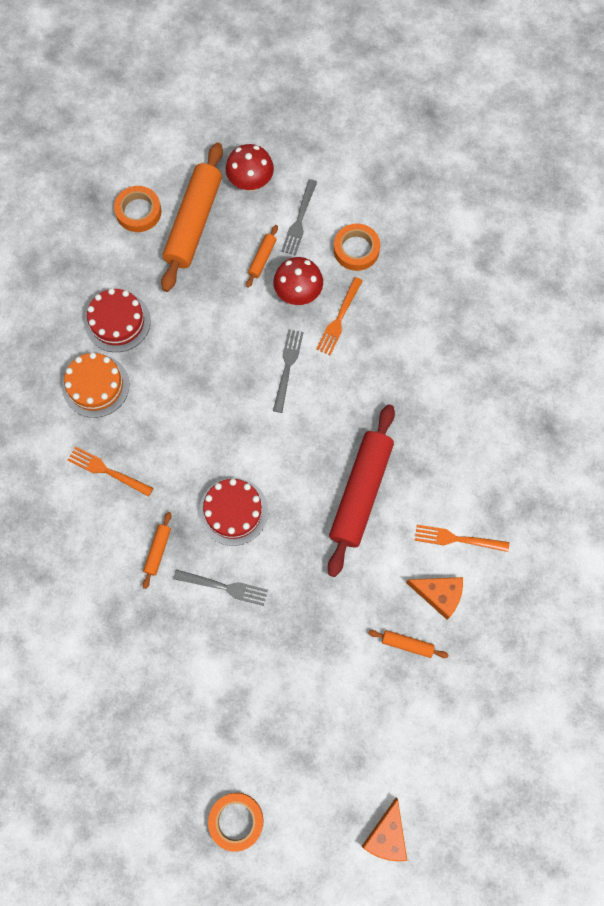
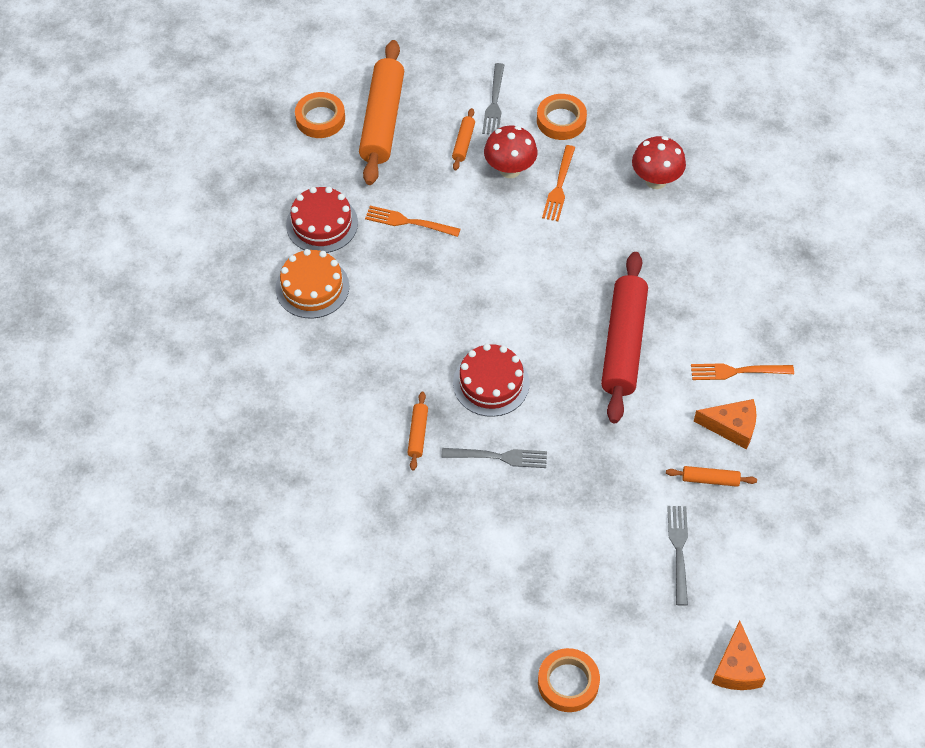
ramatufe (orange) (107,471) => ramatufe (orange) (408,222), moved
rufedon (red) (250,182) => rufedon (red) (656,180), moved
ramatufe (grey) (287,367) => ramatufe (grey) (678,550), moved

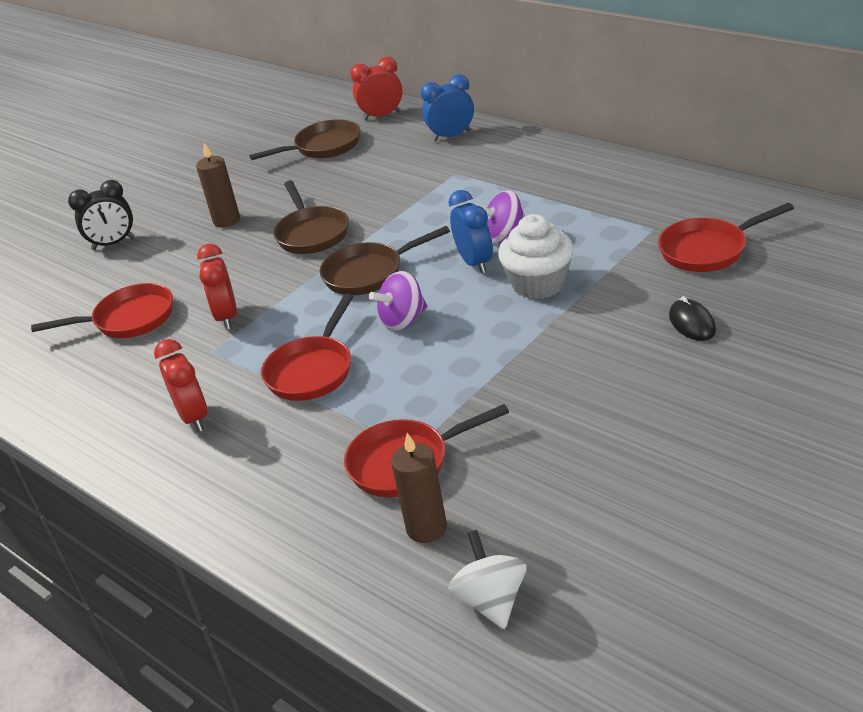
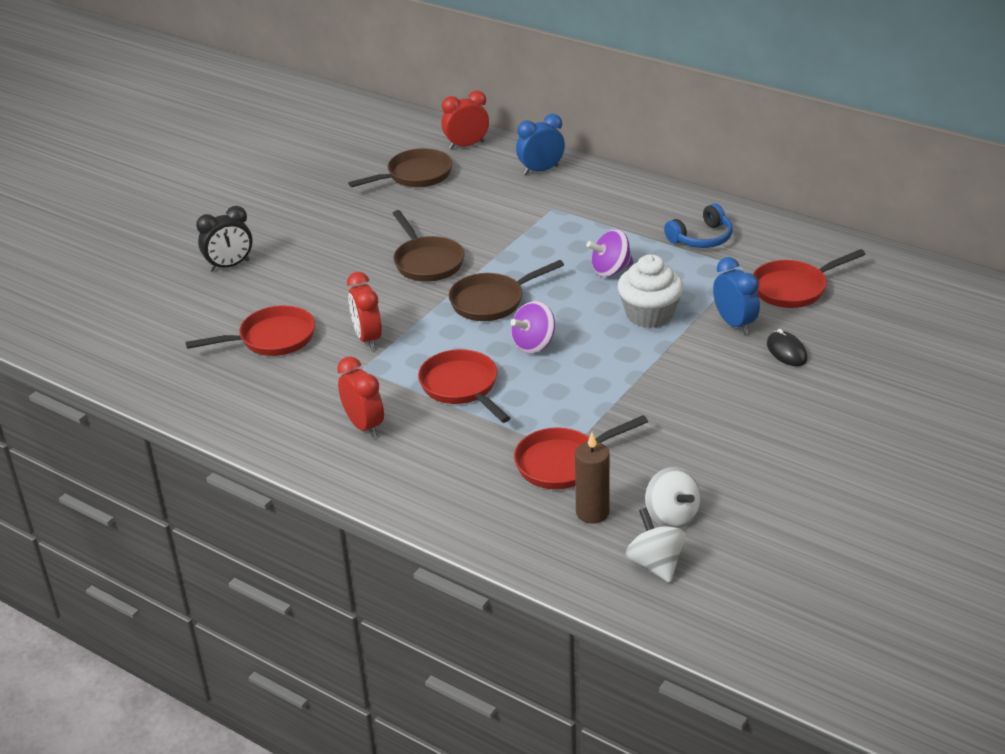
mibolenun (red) (312,371) => mibolenun (red) (462,387), 135 degrees clockwise
nothing => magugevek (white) (672,516)
nothing => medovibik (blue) (701,238)
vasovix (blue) (475,263) => vasovix (blue) (734,324), moved
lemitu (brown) (226,220) => nothing

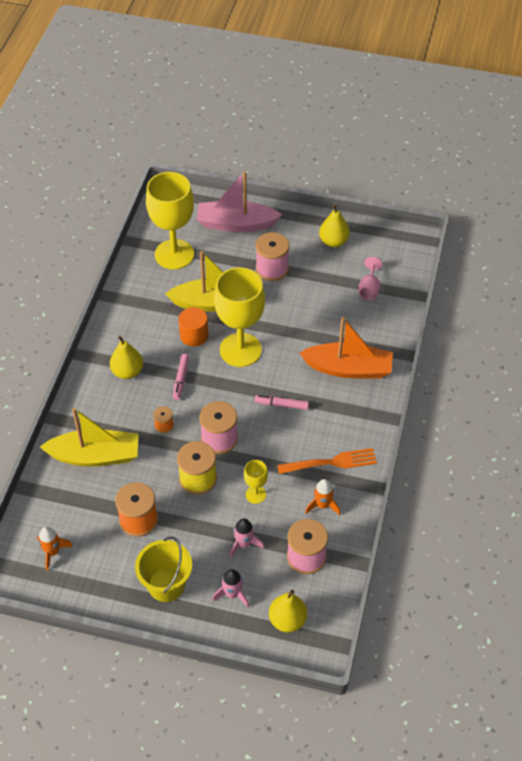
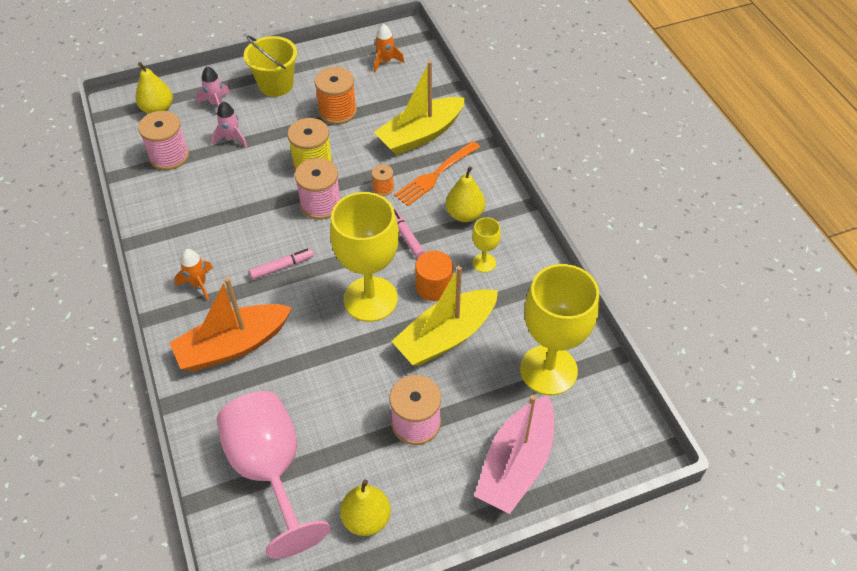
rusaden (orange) (322,505) => rusaden (orange) (198,284), moved
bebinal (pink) (369,289) => bebinal (pink) (270,470), x2.23
ramatufe (orange) (330,463) => ramatufe (orange) (436,174), moved
bebinal (yellow) (255,494) => bebinal (yellow) (484,263), moved
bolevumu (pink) (236,224) => bolevumu (pink) (516,464), 150 degrees clockwise

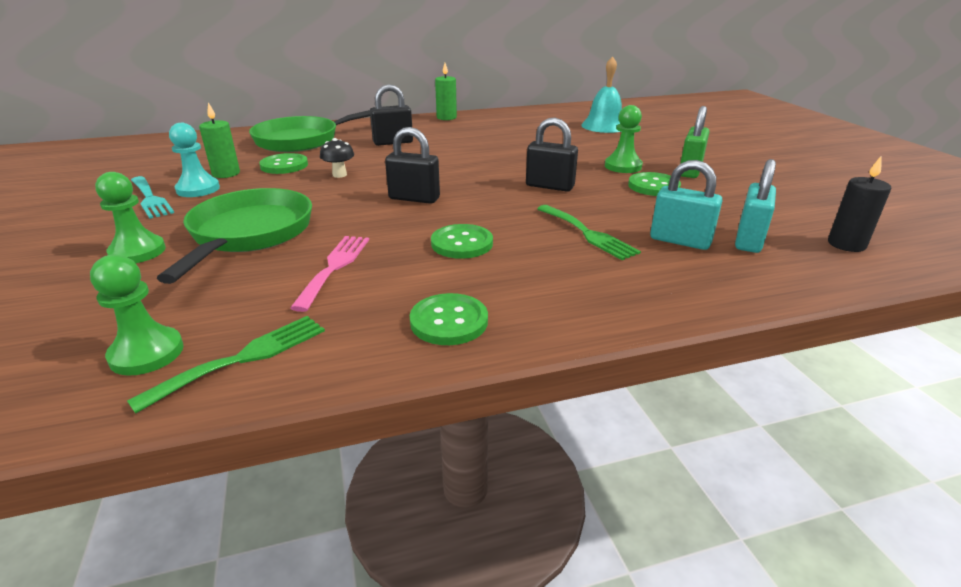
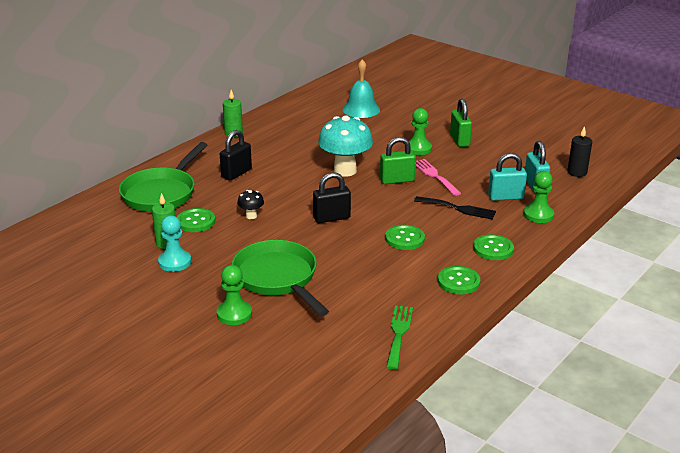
nothing => rufedon (turquoise) (345,171)
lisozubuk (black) (549,186) => lisozubuk (green) (397,180)
ramatufe (green) (588,234) => ramatufe (black) (458,208)
ramatufe (pink) (334,267) => ramatufe (pink) (434,176), moved
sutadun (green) (653,186) => sutadun (green) (493,249), moved
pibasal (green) (147,353) => pibasal (green) (538,215), moved
ramatufe (turquoise) (150,199) => nothing

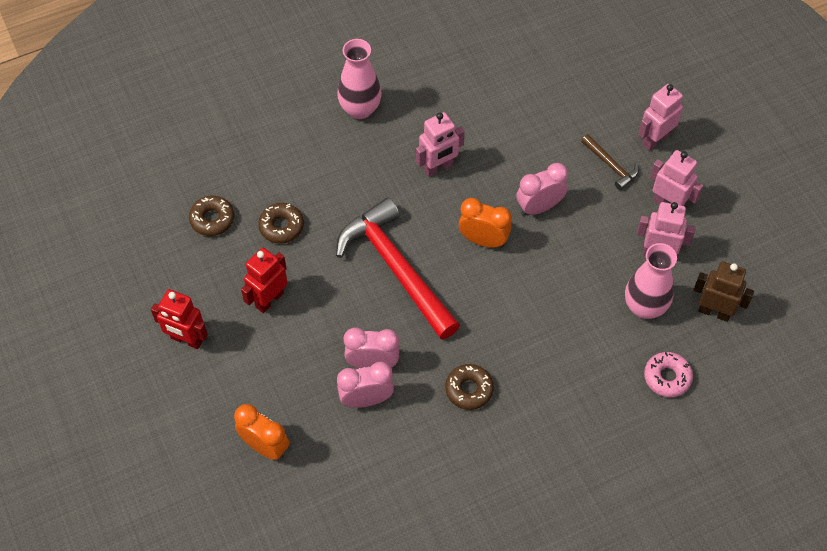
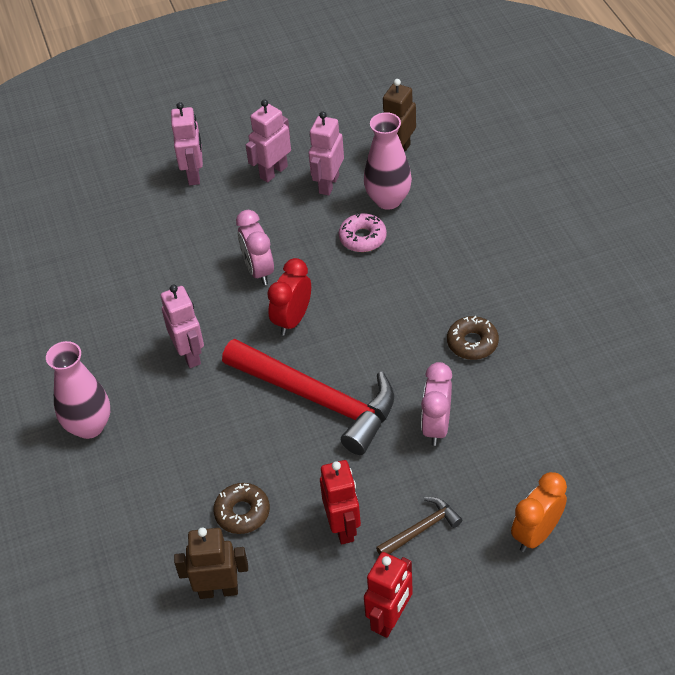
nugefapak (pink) (655,139) => nugefapak (pink) (194,174), 150 degrees counterclockwise
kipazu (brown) (212,219) => nugefapak (brown) (218,590)
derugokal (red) (396,269) => derugokal (red) (317,399), 120 degrees counterclockwise
vasovix (orange) (483,240) => vasovix (red) (292,320)
nugefapak (red) (269,300) => nugefapak (red) (343,527), 150 degrees counterclockwise
kipazu (pink) (667,377) => kipazu (pink) (362,238), moved
derugokal (brown) (611,165) => derugokal (brown) (421,529), moved
vasovix (pink) (366,399) => nothing

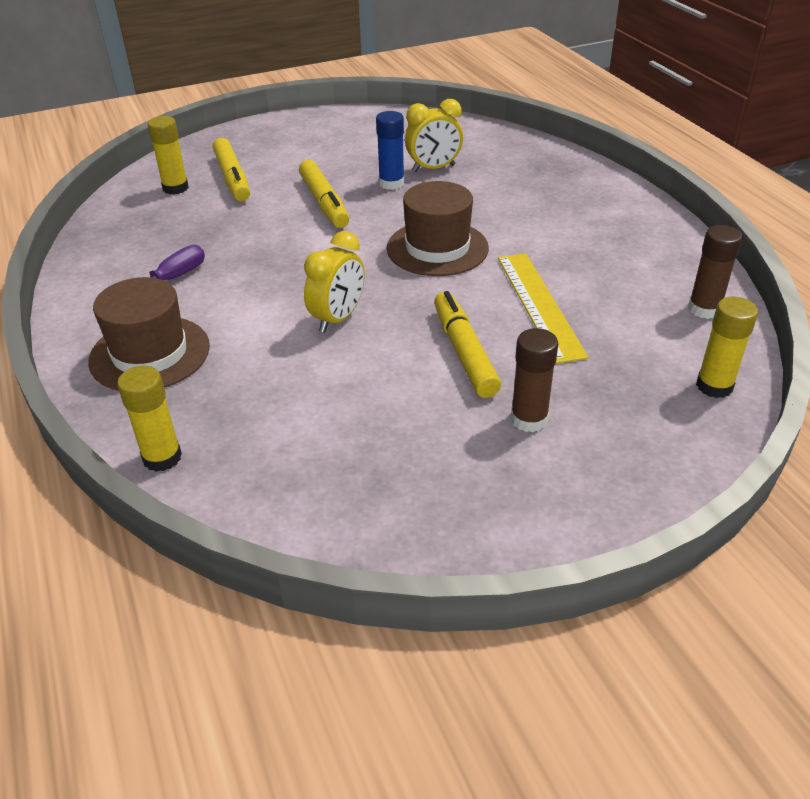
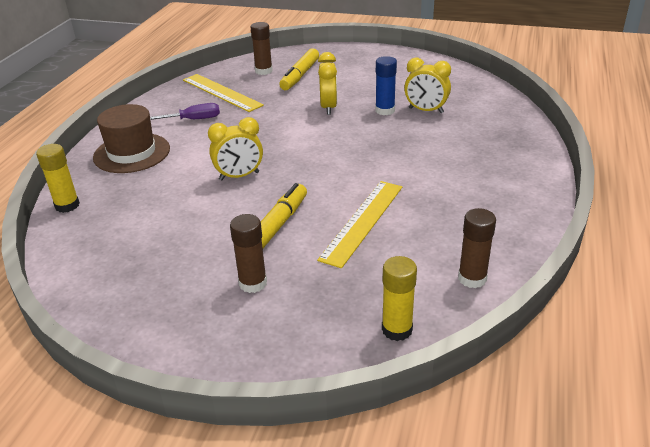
nothing => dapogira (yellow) (221,92)
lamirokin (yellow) (175,188) => lamirokin (brown) (263,71)
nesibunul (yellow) (324,202) => vasovix (yellow) (328,107)
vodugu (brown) (437,248) => nothing

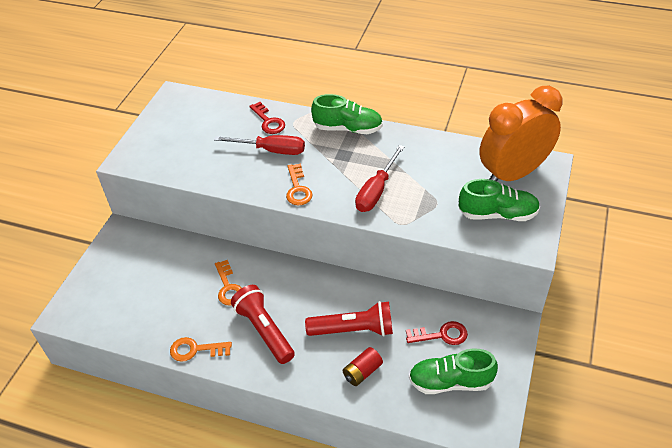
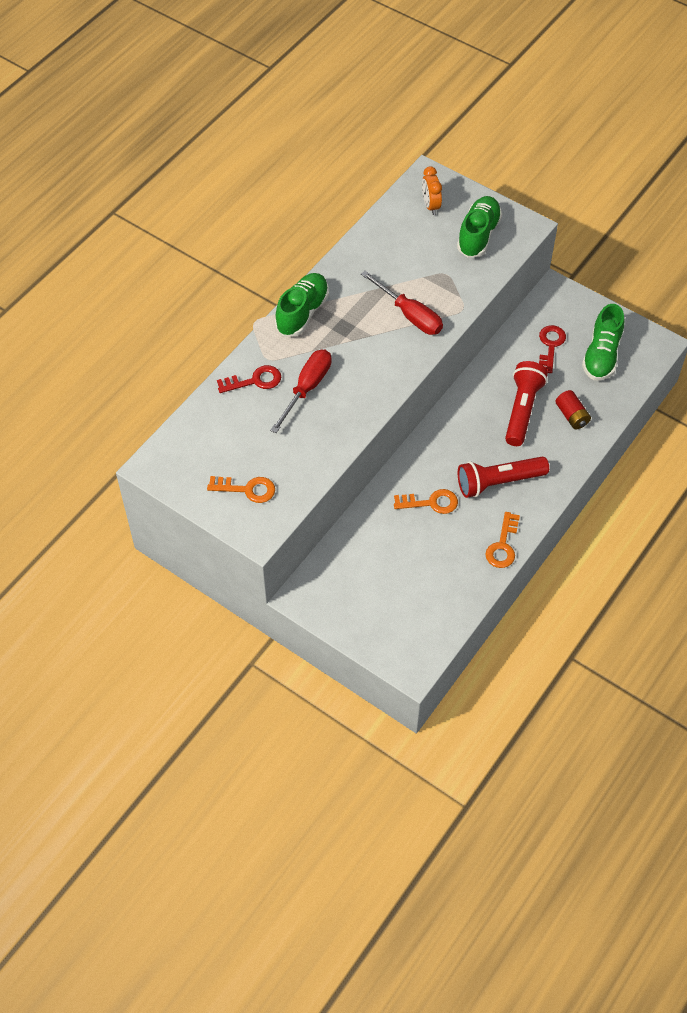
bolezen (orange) (297,189) => bolezen (orange) (247,489), moved
vasovix (orange) (513,174) => vasovix (orange) (430,206), x0.42

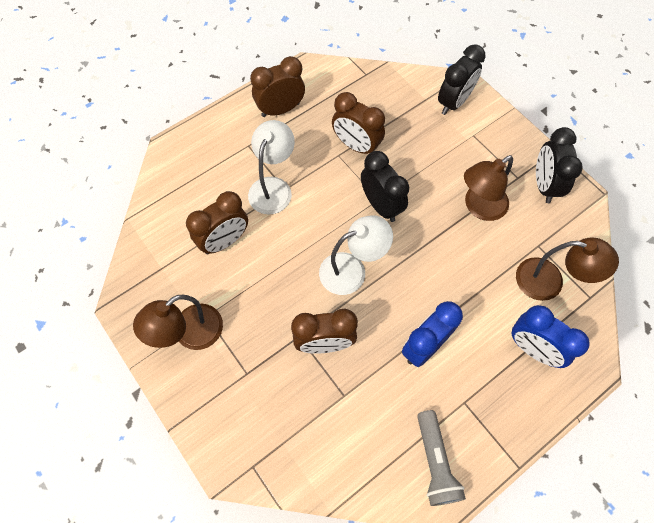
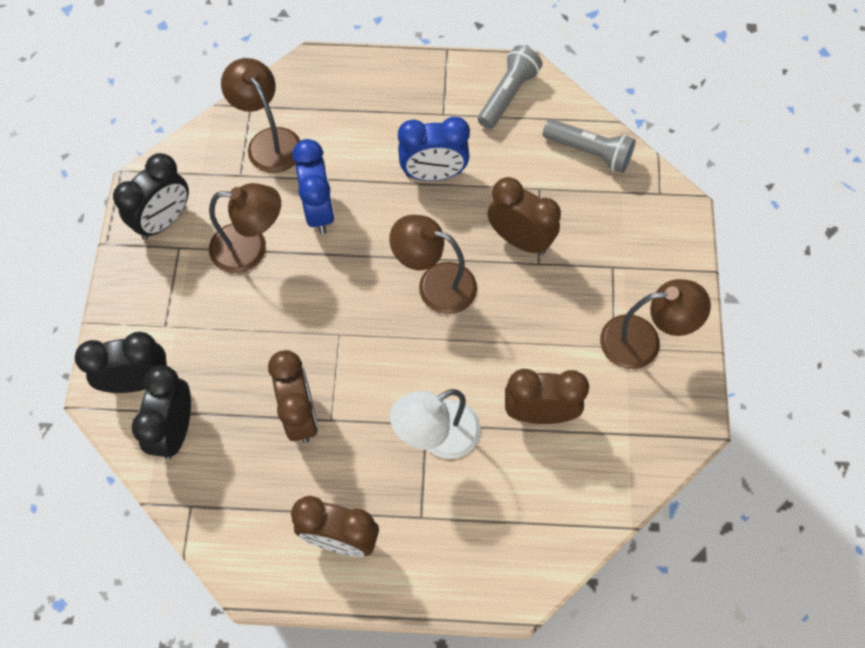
vasovix (black) (381,205) => vasovix (black) (175,430), moved
vasovix (blue) (532,349) => vasovix (blue) (319,211), moved
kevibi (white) (352,270) => kevibi (brown) (435,284)
nothing => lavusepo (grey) (589,152)

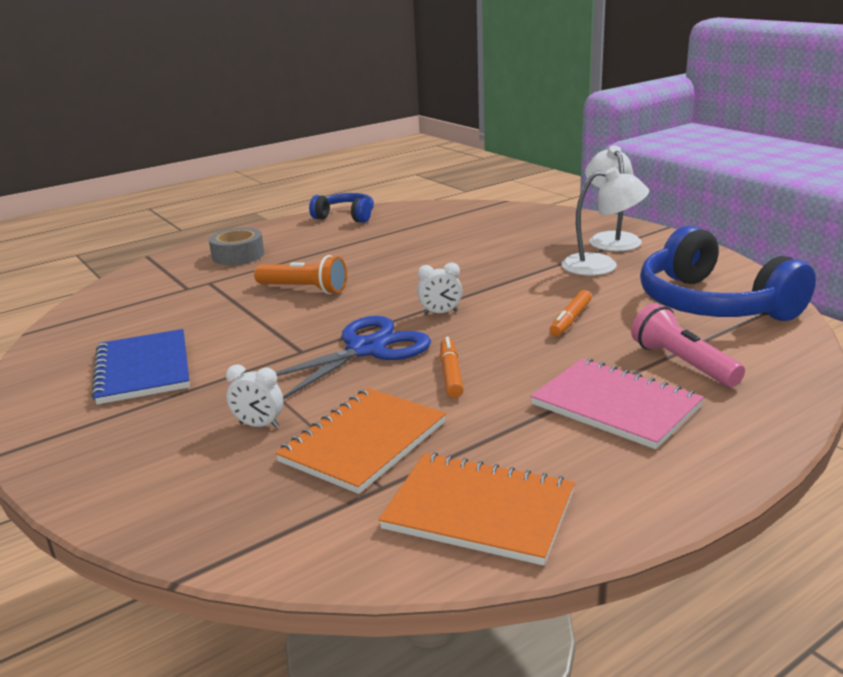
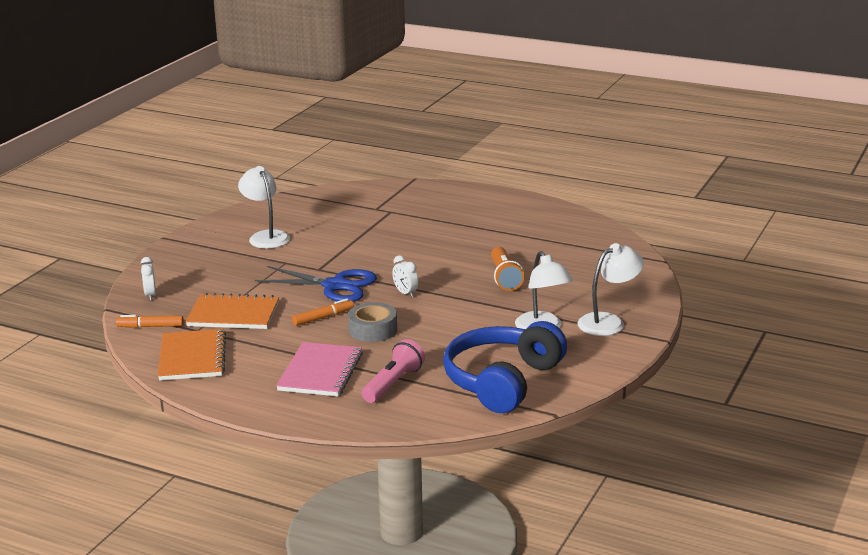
nesibunul (orange) (570,320) => nesibunul (orange) (150,326), moved
vasovix (white) (259,425) => vasovix (white) (150,295), moved
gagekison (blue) (143,369) => kevibi (white) (266,237)
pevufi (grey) (238,255) => pevufi (grey) (373,330), moved
lavusepo (orange) (304,289) => lavusepo (orange) (504,278), moved
medovibik (blue) (346,216) => nothing

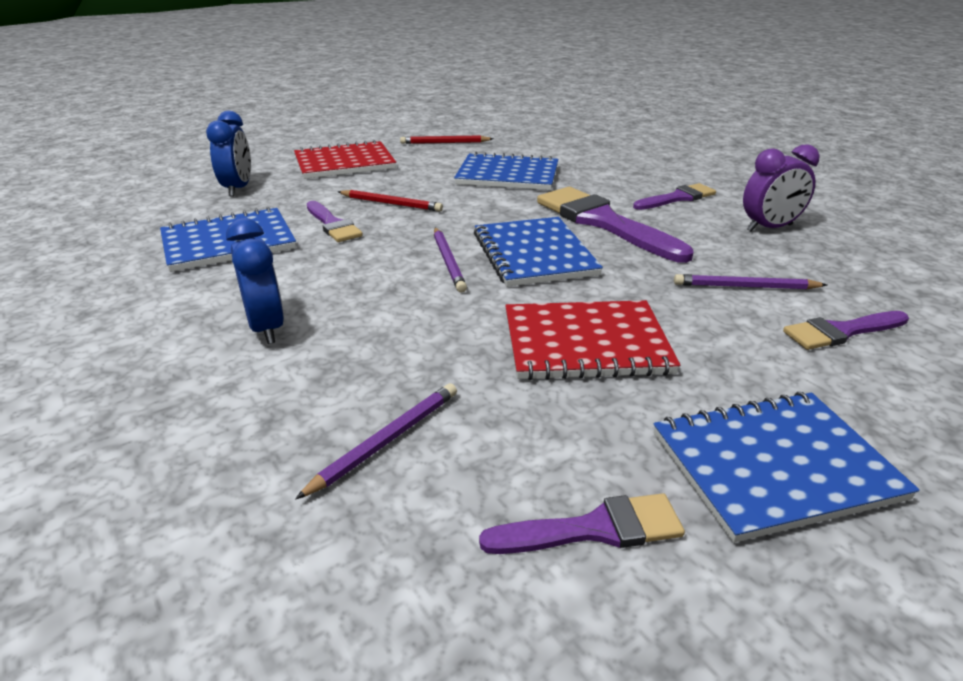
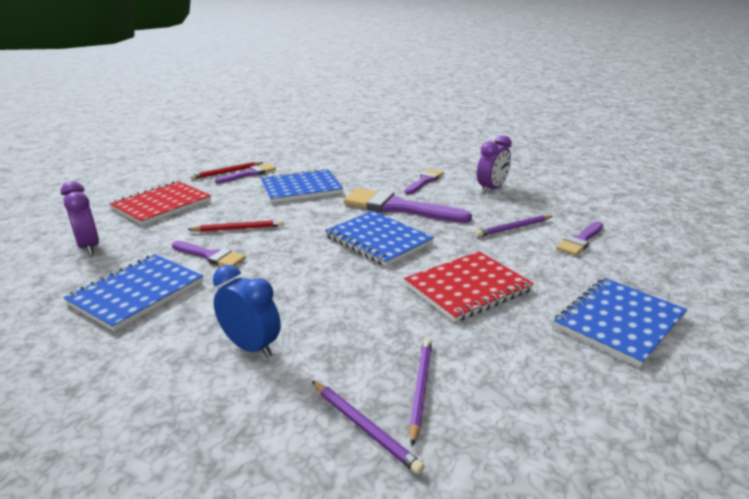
vasovix (blue) (238,189) => vasovix (purple) (89,247)
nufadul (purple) (594,529) => nufadul (purple) (249,174), moved
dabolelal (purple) (448,261) => dabolelal (purple) (364,427), moved

